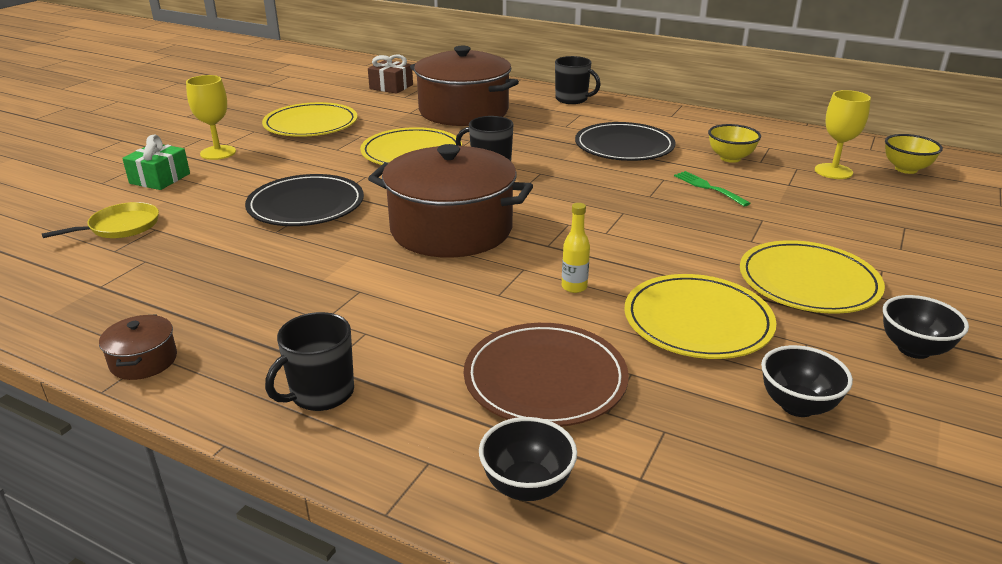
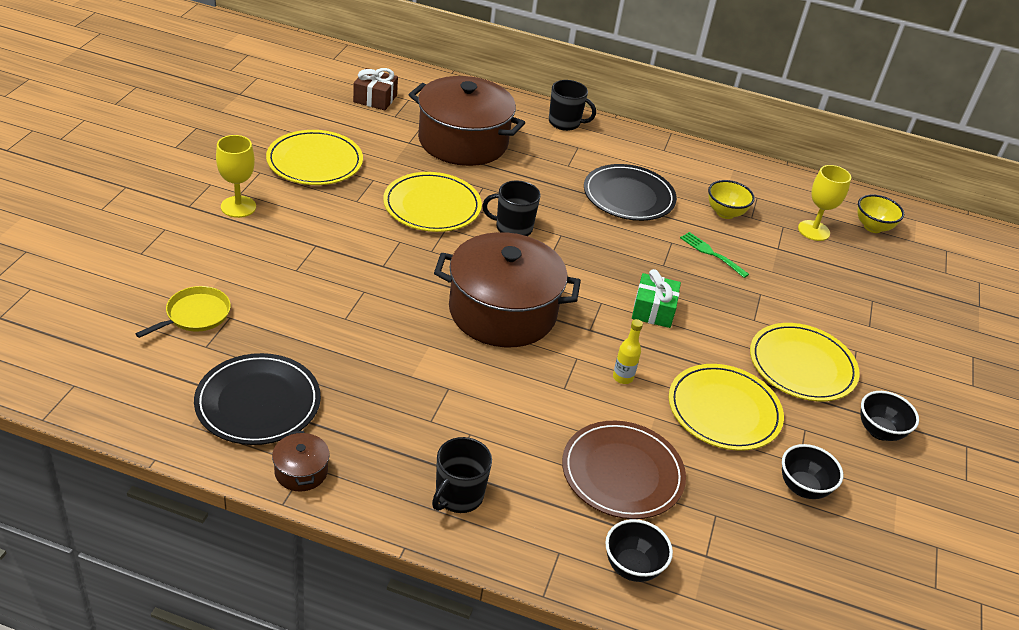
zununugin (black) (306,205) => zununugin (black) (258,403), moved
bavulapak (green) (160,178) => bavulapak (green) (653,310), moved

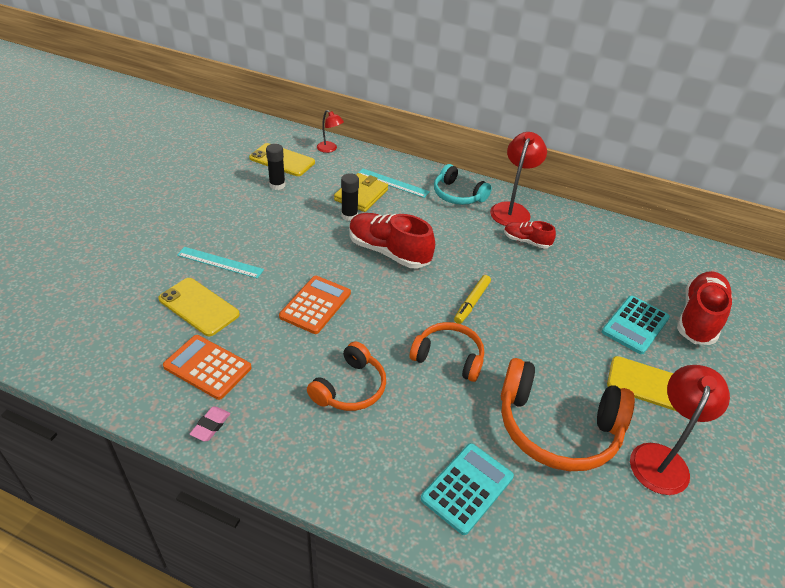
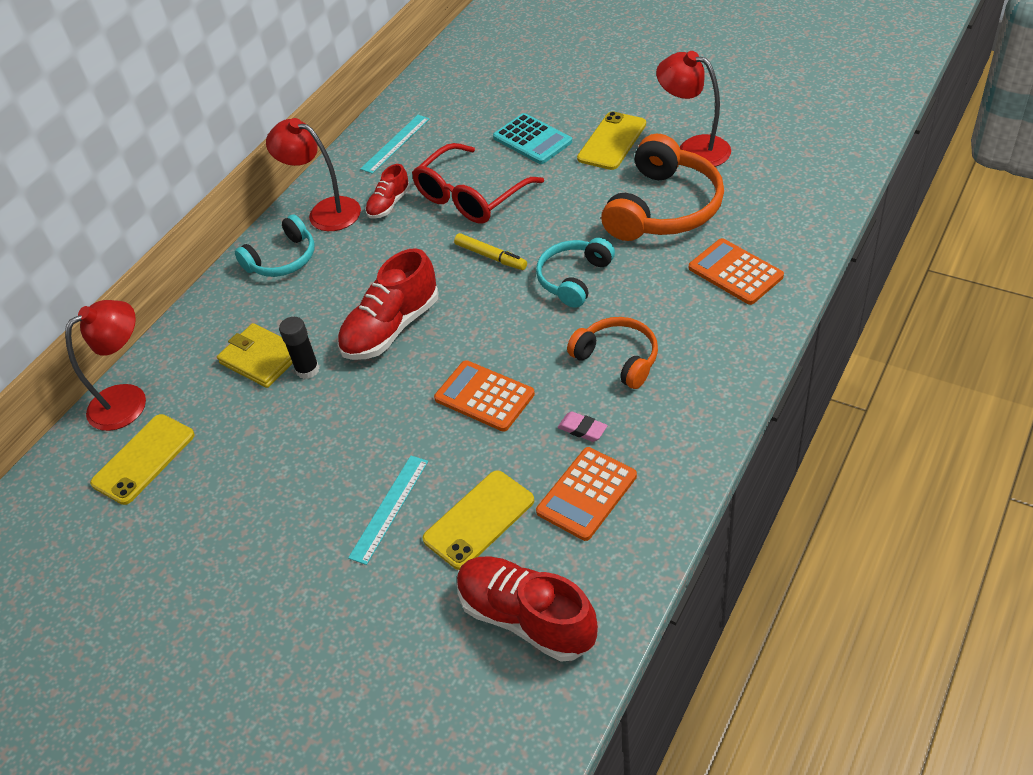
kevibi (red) (330,149) => kevibi (red) (128,400), x1.80
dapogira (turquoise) (392,183) => dapogira (turquoise) (395,143), moved
nothing => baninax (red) (471,196)
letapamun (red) (698,318) => letapamun (red) (526,618), moved
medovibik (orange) (449,357) => medovibik (turquoise) (574,279)
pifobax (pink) (210,426) => pifobax (pink) (582,429), moved
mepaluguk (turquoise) (467,488) => mepaluguk (orange) (735,272)
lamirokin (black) (277,185) => nothing

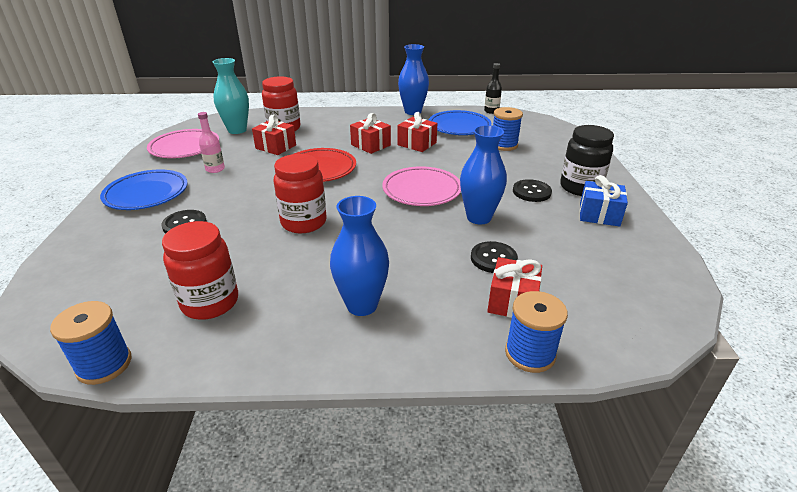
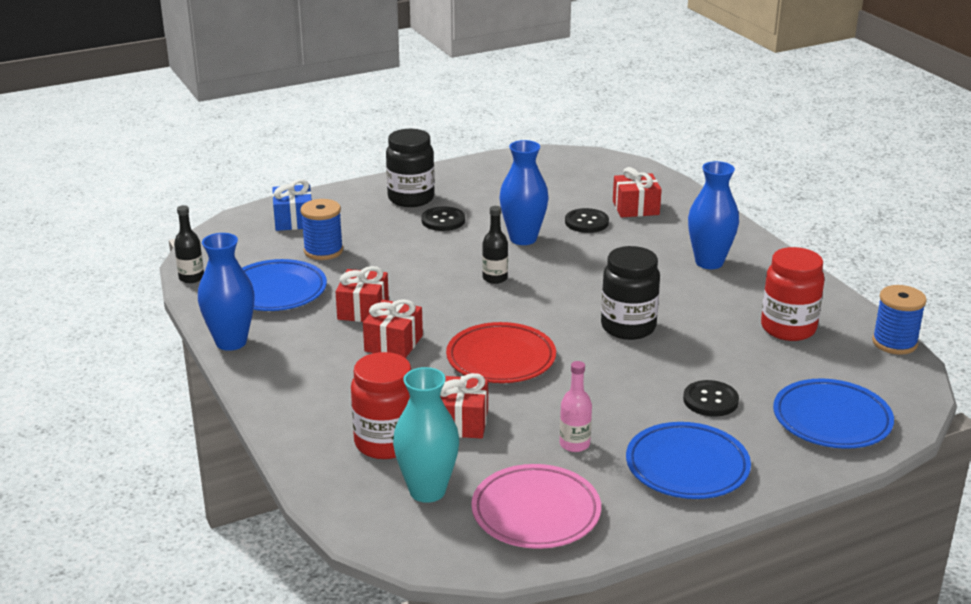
bavulapak (blue) (599,214) => bavulapak (blue) (293,220), moved
zununugin (pink) (421,190) => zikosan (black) (495,278)
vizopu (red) (304,222) => vizopu (black) (628,327)
nothing => zununugin (blue) (831,420)
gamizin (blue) (530,354) => nothing

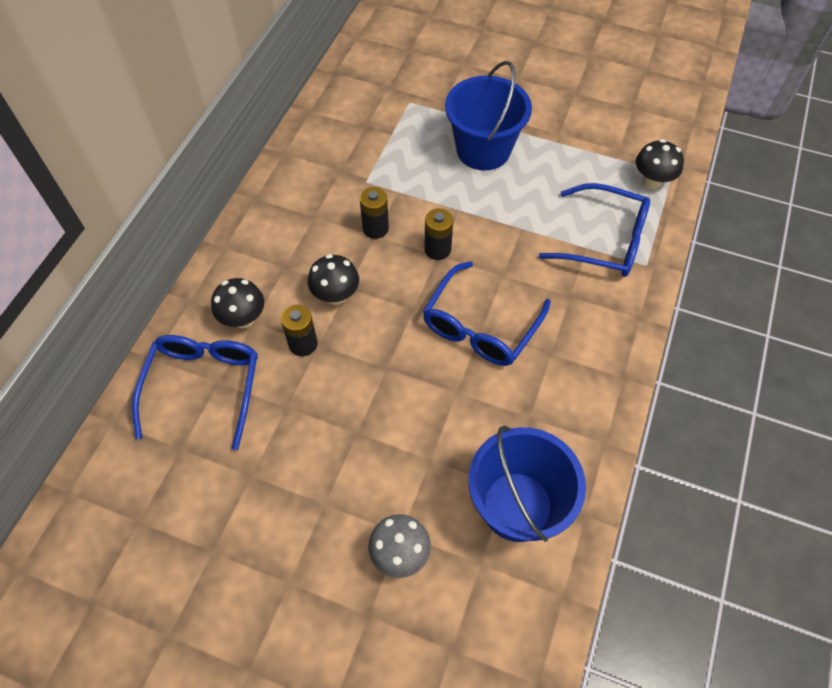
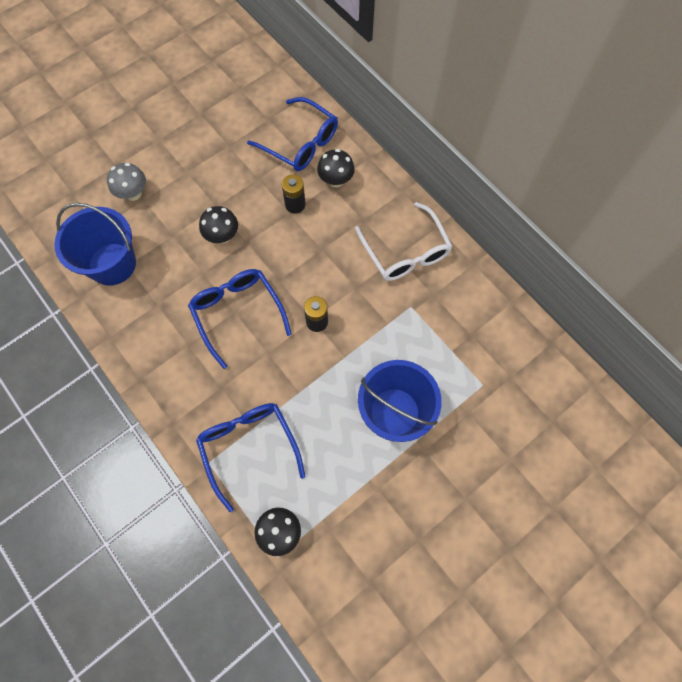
baninax (blue) (605,241) => baninax (blue) (248,447), 105 degrees clockwise
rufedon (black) (336,295) => rufedon (black) (222,236), moved
nothing => baninax (white) (405,252)
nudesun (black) (375,228) => nothing

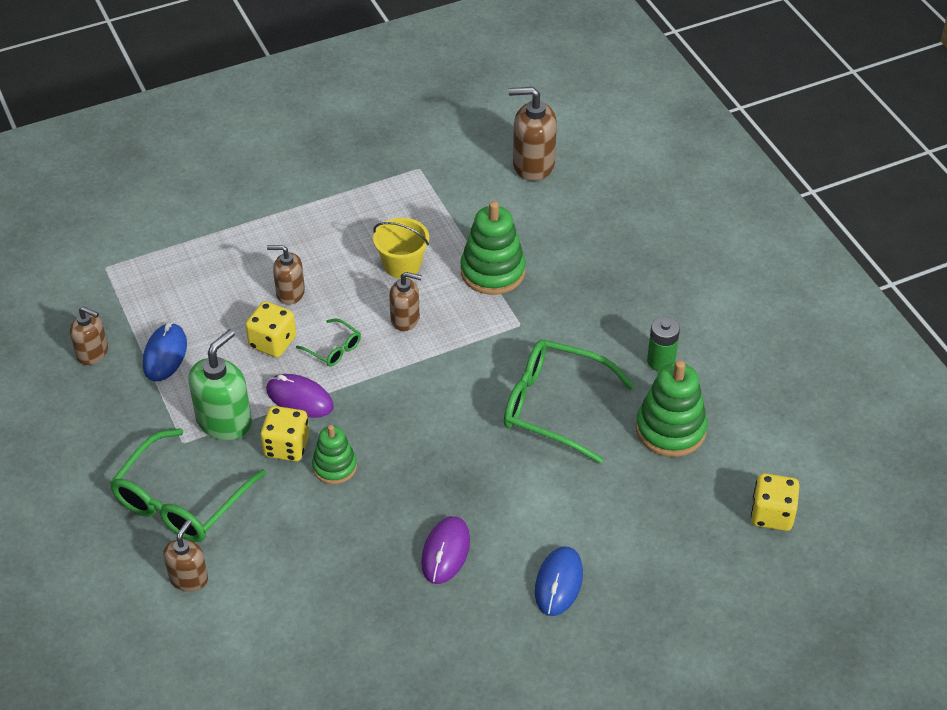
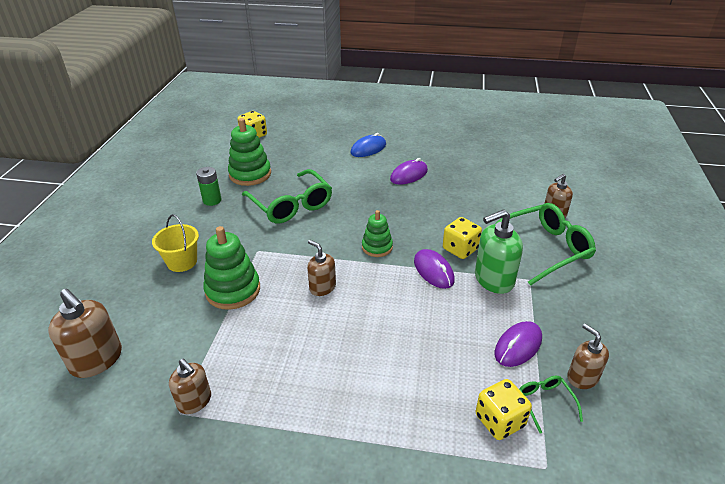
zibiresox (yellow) (402,265) => zibiresox (yellow) (182,262), moved
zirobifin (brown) (290,293) => zirobifin (brown) (195,401), moved
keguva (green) (334,466) => keguva (green) (377,247), moved
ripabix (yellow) (272,342) => ripabix (yellow) (499,421), moved
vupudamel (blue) (165,354) => vupudamel (purple) (518,346)
baninax (green) (334,349) => baninax (green) (545,402), moved

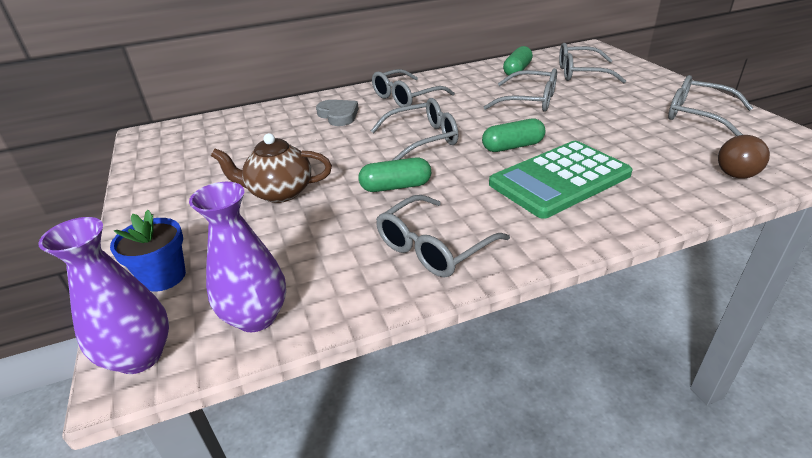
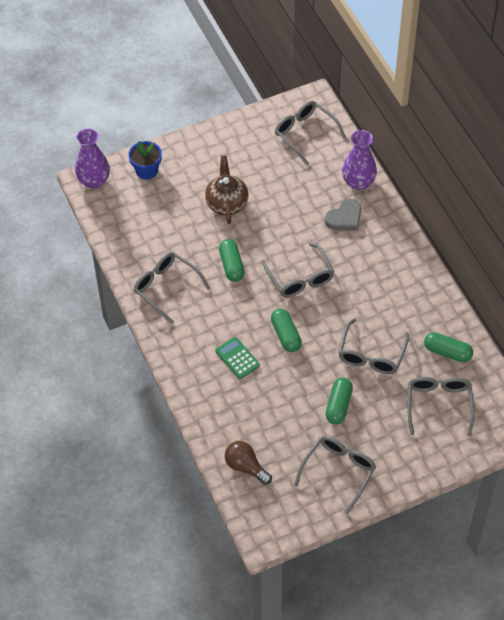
mepaluguk (green) (559,179) => mepaluguk (green) (237,358), x0.49
baninax (grey) (406,97) => baninax (grey) (305,133), moved
nothing => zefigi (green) (338,405)
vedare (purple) (256,317) => vedare (purple) (358,182), moved

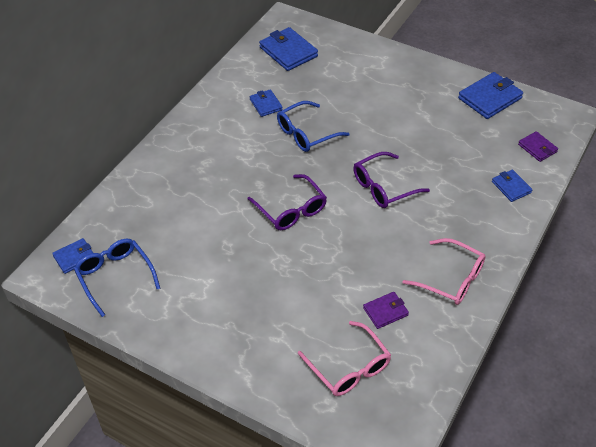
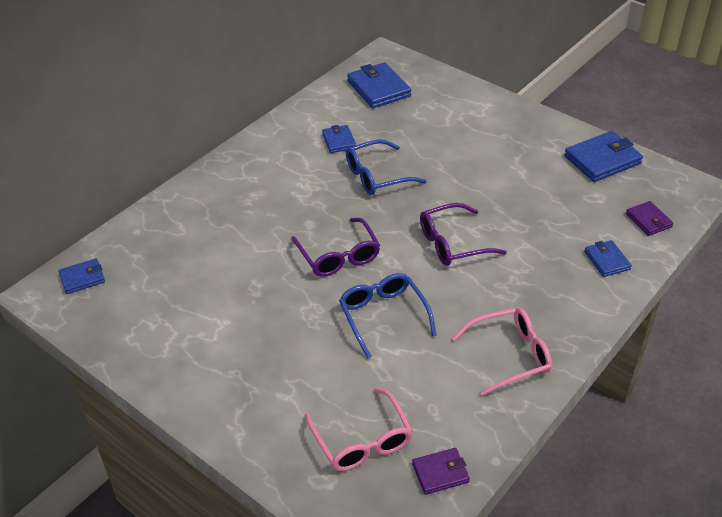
baninax (blue) (115,277) => baninax (blue) (383,316), moved
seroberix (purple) (385,311) => seroberix (purple) (440,473), moved
baninax (pink) (451,279) => baninax (pink) (510,355), 60 degrees counterclockwise

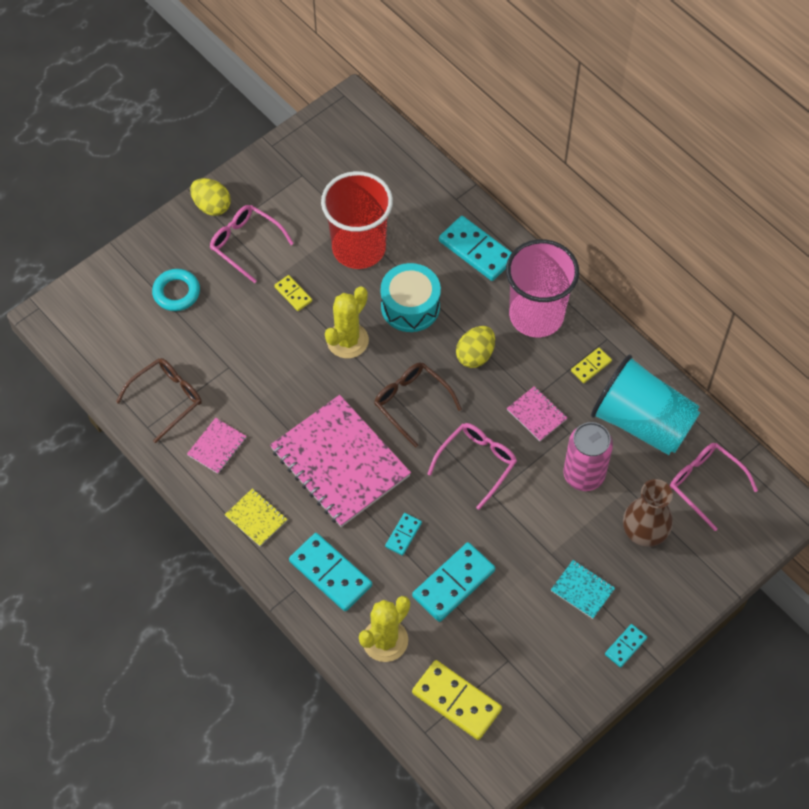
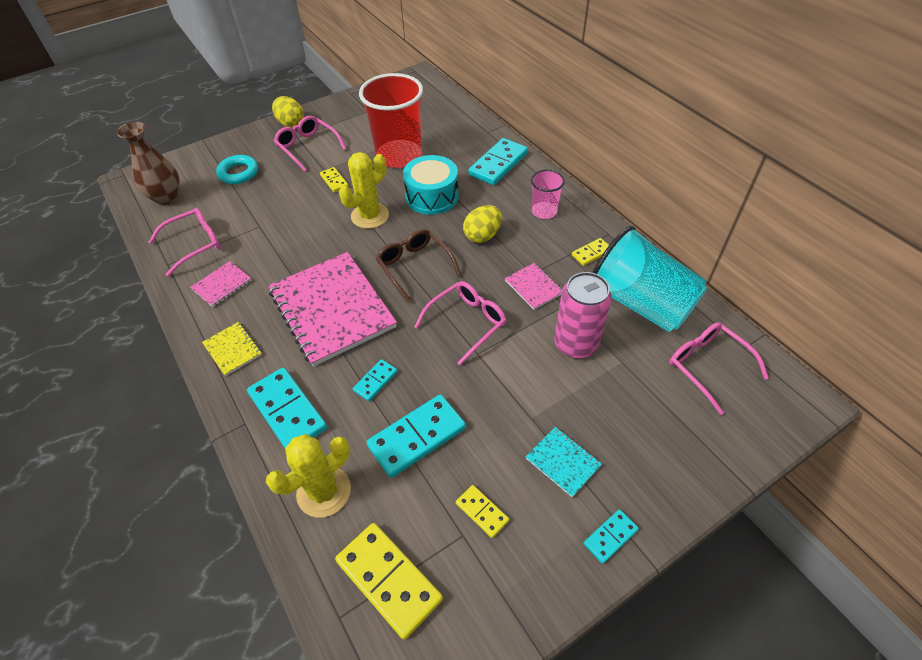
vedare (brown) (644,533) => vedare (brown) (166,197), moved
baninax (brown) (166,399) => baninax (pink) (194,244)
nothing => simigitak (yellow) (482,512)
simigitak (turquoise) (476,250) => simigitak (turquoise) (498,164), 75 degrees clockwise
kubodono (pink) (536,315) => kubodono (pink) (544,211), x0.50

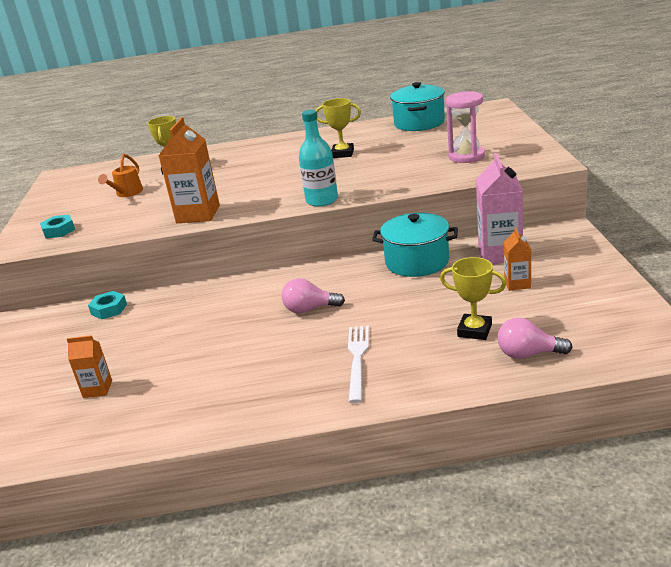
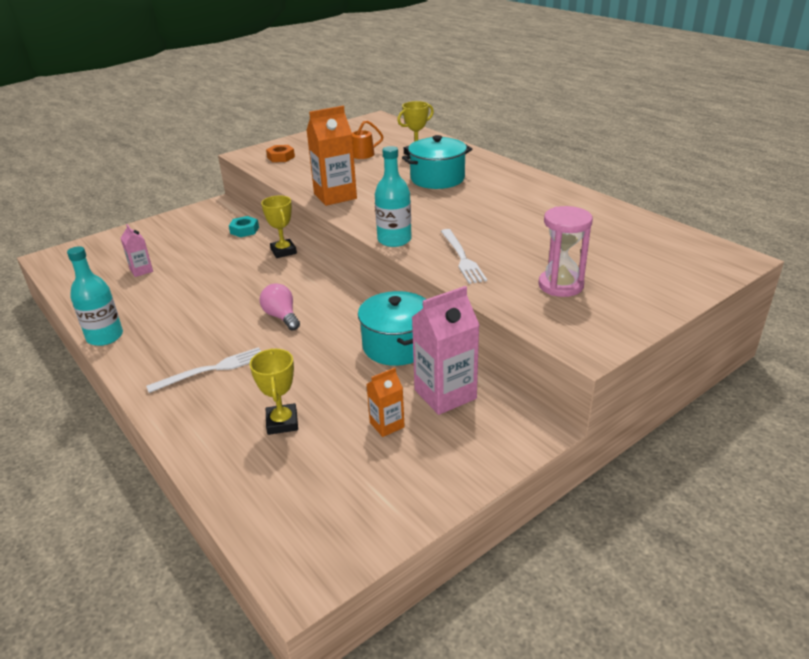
nothing => zikosan (turquoise) (105,337)
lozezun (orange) (97,389) => lozezun (pink) (141,270)
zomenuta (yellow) (342,154) => zomenuta (yellow) (283,251), moved
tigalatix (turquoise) (59,231) => tigalatix (orange) (281,157)
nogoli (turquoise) (419,123) => nogoli (turquoise) (437,179), moved
nothing => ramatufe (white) (462,258)
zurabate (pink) (528,354) => nothing

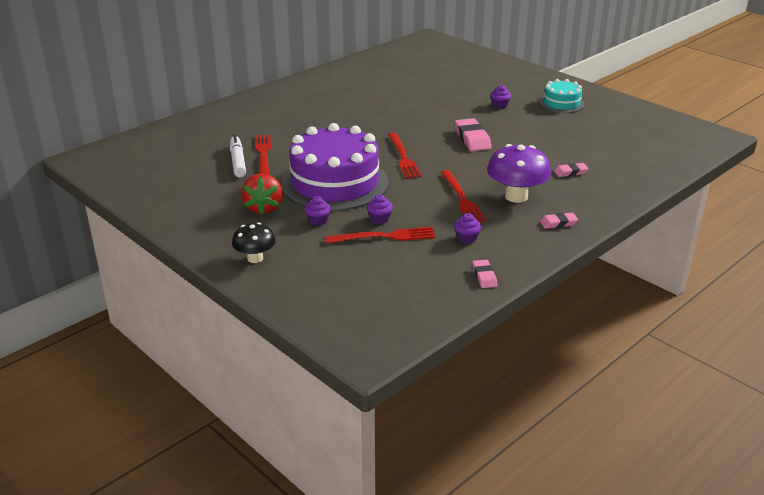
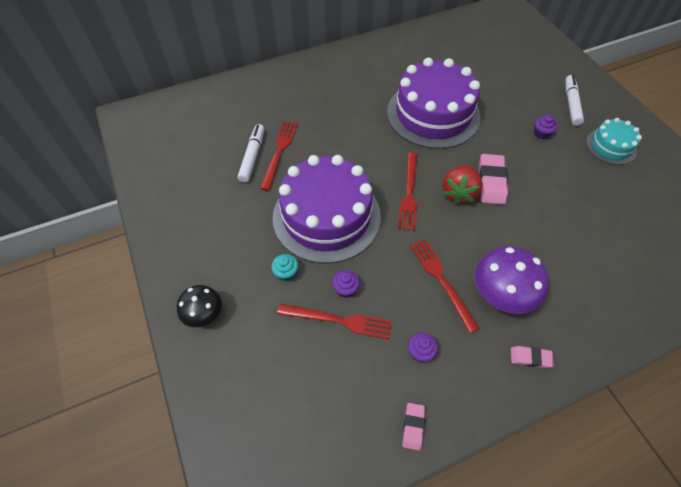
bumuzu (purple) (318,221) => bumuzu (turquoise) (286,272)
nothing => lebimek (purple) (433,114)
ramatufe (red) (461,198) => ramatufe (red) (442,280), 150 degrees clockwise
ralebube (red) (264,208) => ralebube (red) (459,193), moved
nothing => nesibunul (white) (571,104)
pifobax (pink) (570,172) => nothing

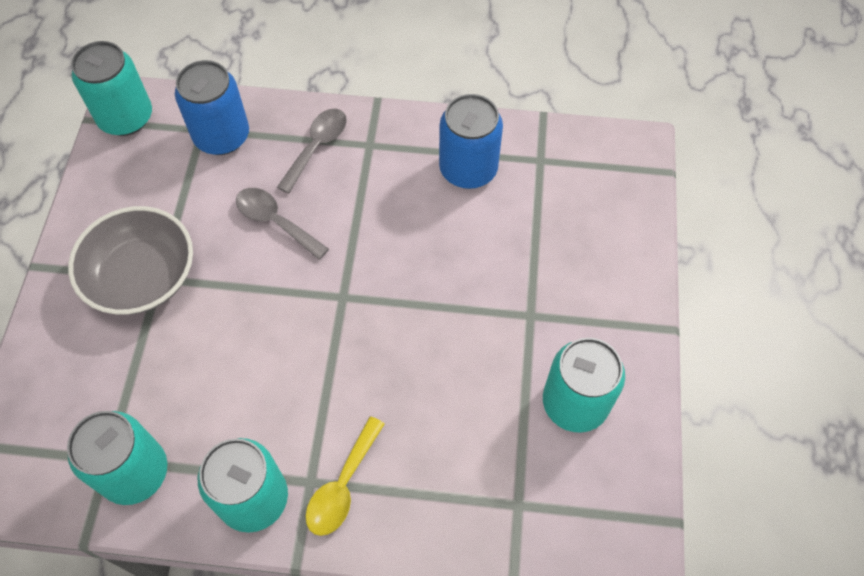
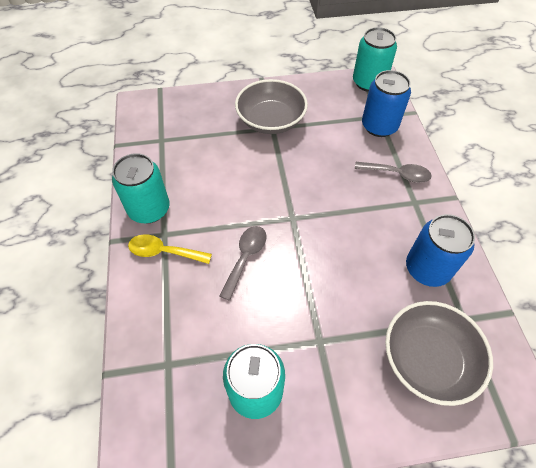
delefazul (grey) (276,221) => delefazul (grey) (245,258), moved
nothing => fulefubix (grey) (428,359)
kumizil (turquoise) (135,472) => nothing

